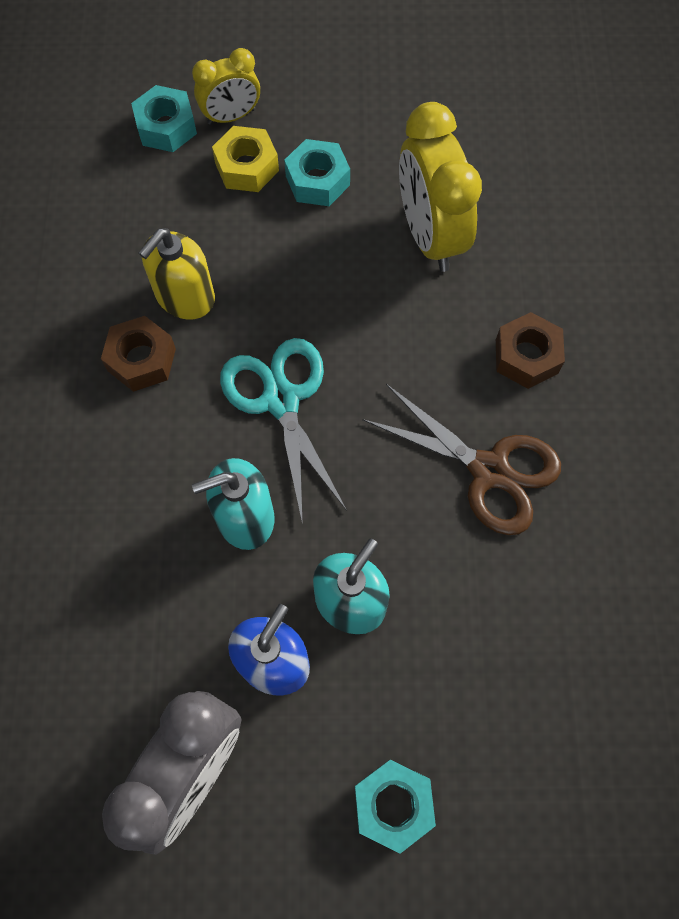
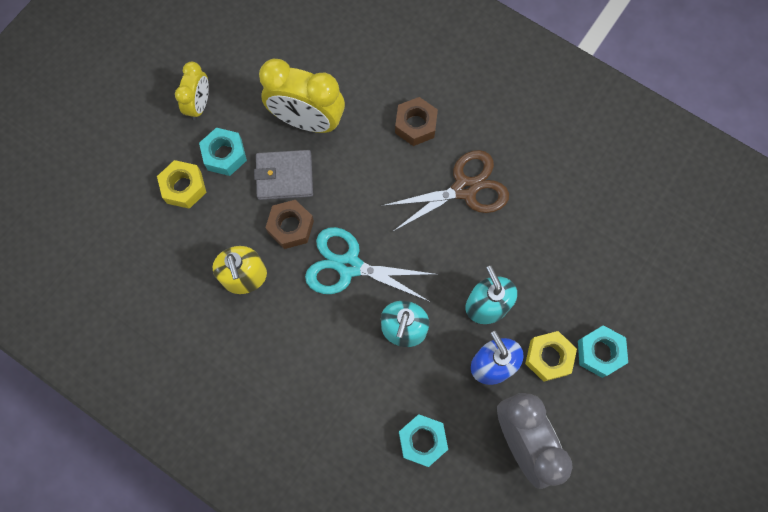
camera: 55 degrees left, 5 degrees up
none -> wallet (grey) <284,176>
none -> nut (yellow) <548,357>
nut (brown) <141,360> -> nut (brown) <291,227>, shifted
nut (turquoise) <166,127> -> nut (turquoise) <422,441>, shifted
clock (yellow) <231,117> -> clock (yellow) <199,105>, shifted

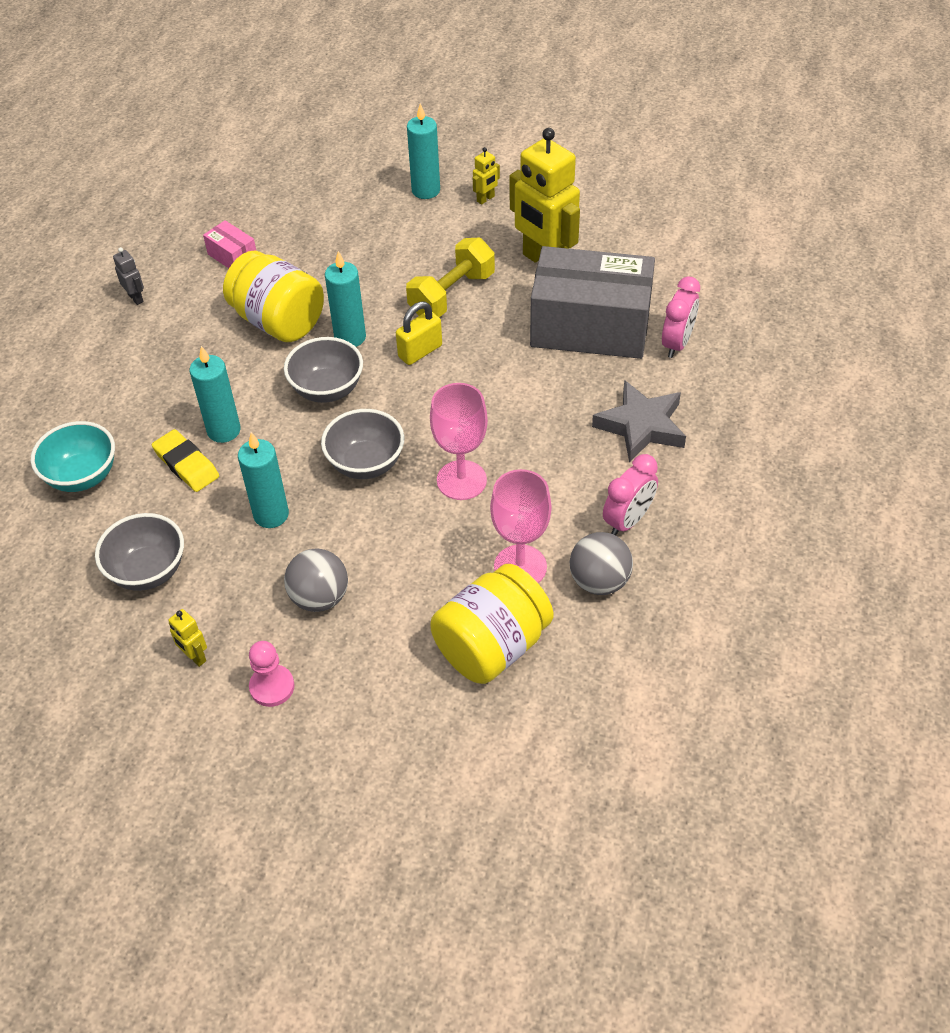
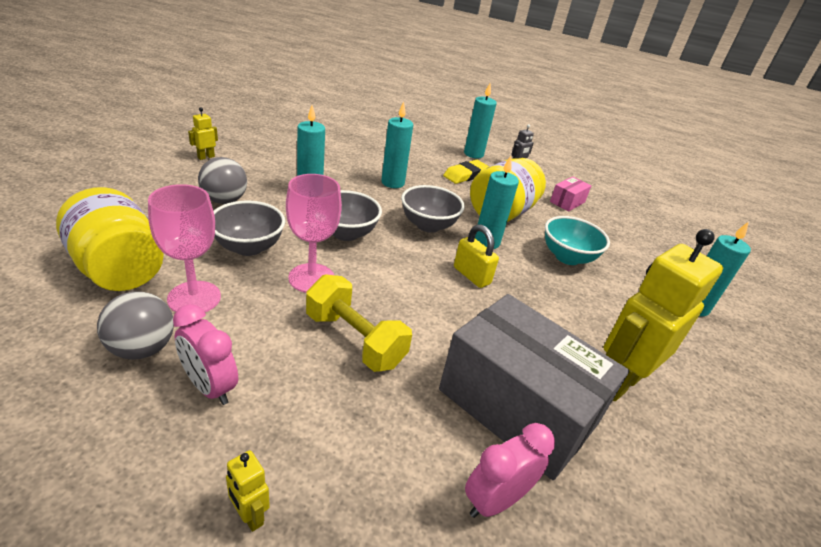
camera: 85 degrees right, 15 degrees down
pawn (pink) <272,687> -> none
star (grey) <641,426> -> none
none -> candle (turquoise) <473,154>
bowl (turquoise) <82,476> -> bowl (turquoise) <567,257>, shifted
bowl (grey) <148,571> -> bowl (grey) <248,247>, shifted
eraser (yellow) <186,464> -> eraser (yellow) <465,175>, shifted
dumbbell (yellow) <452,295> -> dumbbell (yellow) <355,340>, shifted
robot (yellow) <485,199> -> robot (yellow) <249,516>, shifted
box (grey) <590,326> -> box (grey) <517,406>, 60 degrees counterclockwise
clock (pink) <677,343> -> clock (pink) <495,500>, 120 degrees clockwise

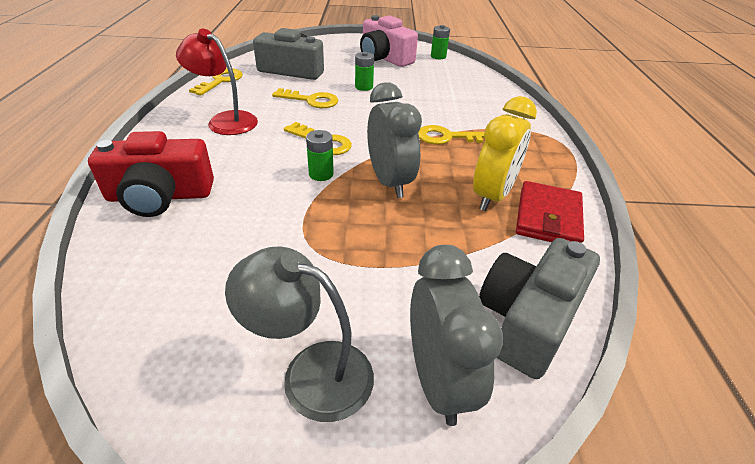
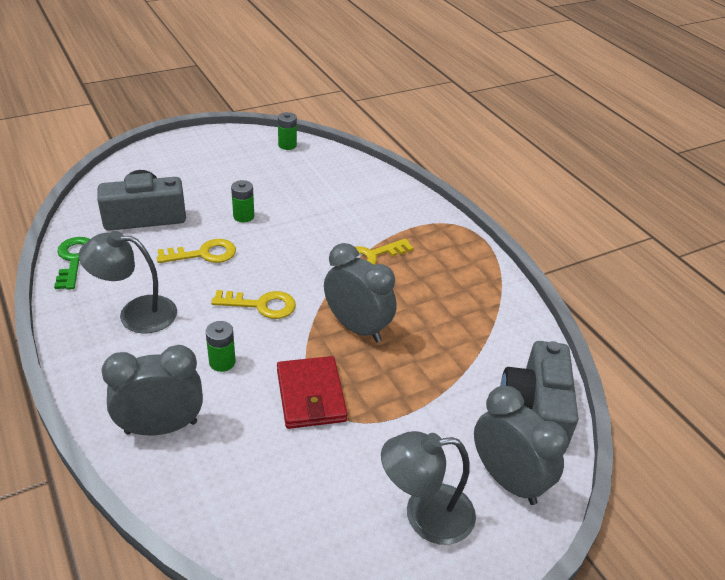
camera: 30 degrees left, 0 degrees up
camera (pink) <384,58> -> none
clock (yellow) <492,196> -> none
battery (green) <321,174> -> battery (green) <222,362>, shifted
wallet (red) <548,217> -> wallet (red) <310,395>, shifted
camera (red) <160,196> -> clock (grey) <161,427>
lamp (red) <225,120> -> lamp (grey) <136,313>
key (yellow) <220,81> -> key (green) <74,260>

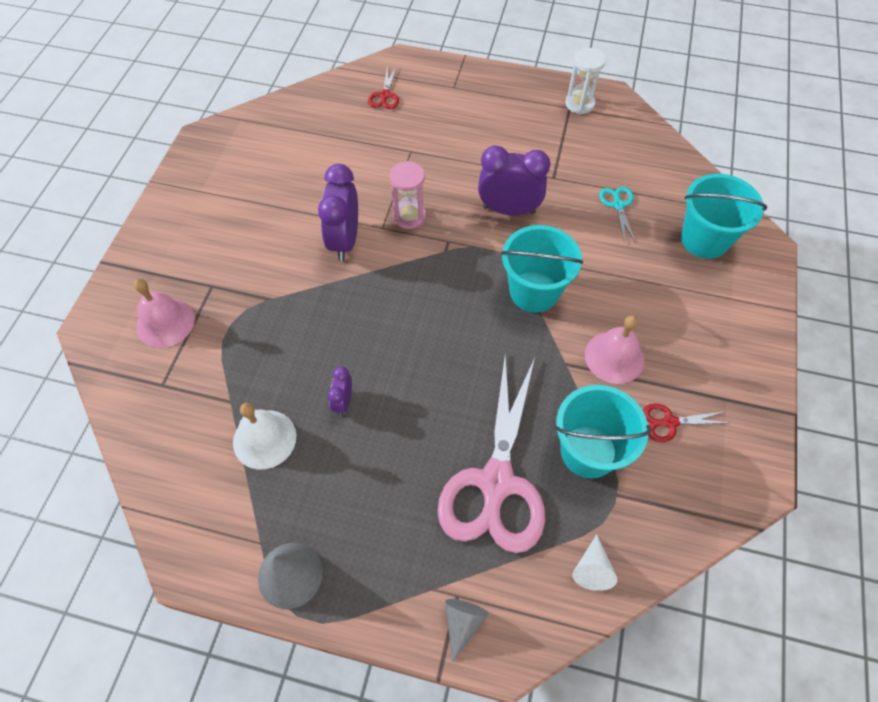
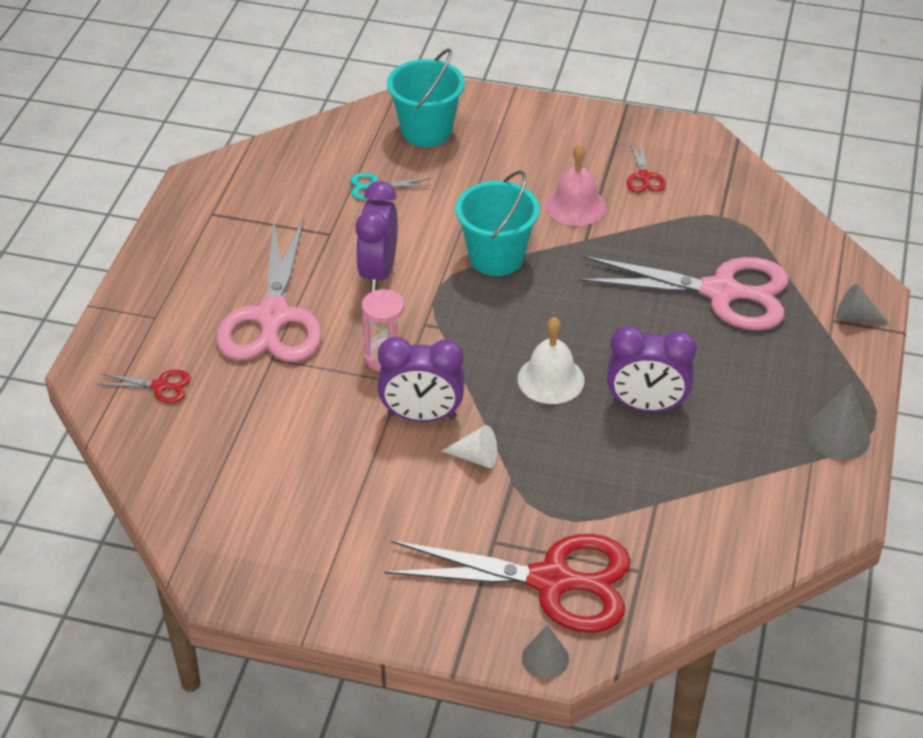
camera: 90 degrees left, 15 degrees down
bucket (turquoise) <588,451> -> none
hourglass (white) <579,104> -> none
none -> scissors (pink) <273,317>
none -> cone (grey) <545,658>
bell (white) <264,439> -> bell (white) <551,379>, shifted
cone (white) <592,569> -> cone (white) <475,457>, shifted
bell (pink) <165,322> -> scissors (red) <551,581>
clock (purple) <343,402> -> clock (purple) <646,406>, x1.98

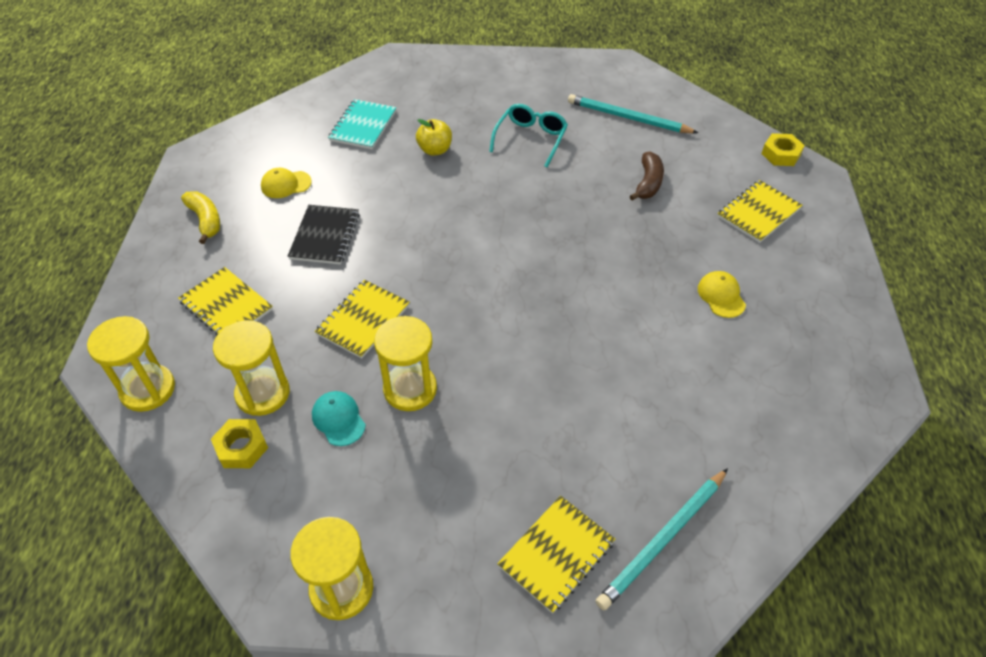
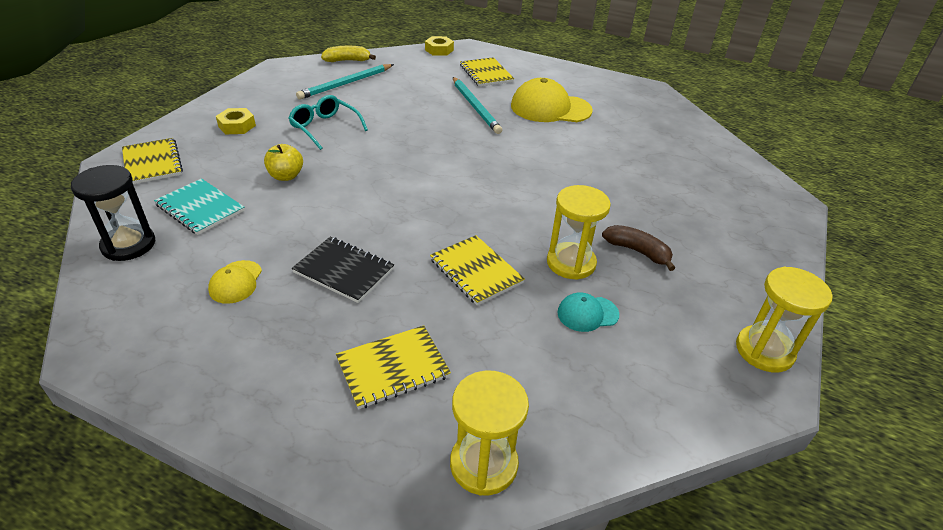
camera: 70 degrees left, 10 degrees down
hourglass (yellow) <263,393> -> none
none -> hourglass (black) <128,245>
banana (yellow) <205,220> -> banana (yellow) <347,61>, shifted
nut (yellow) <241,447> -> nut (yellow) <237,126>, shifted
notebook (yellow) <556,554> -> notebook (yellow) <152,163>, shifted
pencil (turquoise) <663,540> -> pencil (turquoise) <475,107>, shifted
banana (brown) <648,183> -> banana (brown) <637,251>, shifted
cap (yellow) <721,296> -> cap (yellow) <550,108>, x1.99

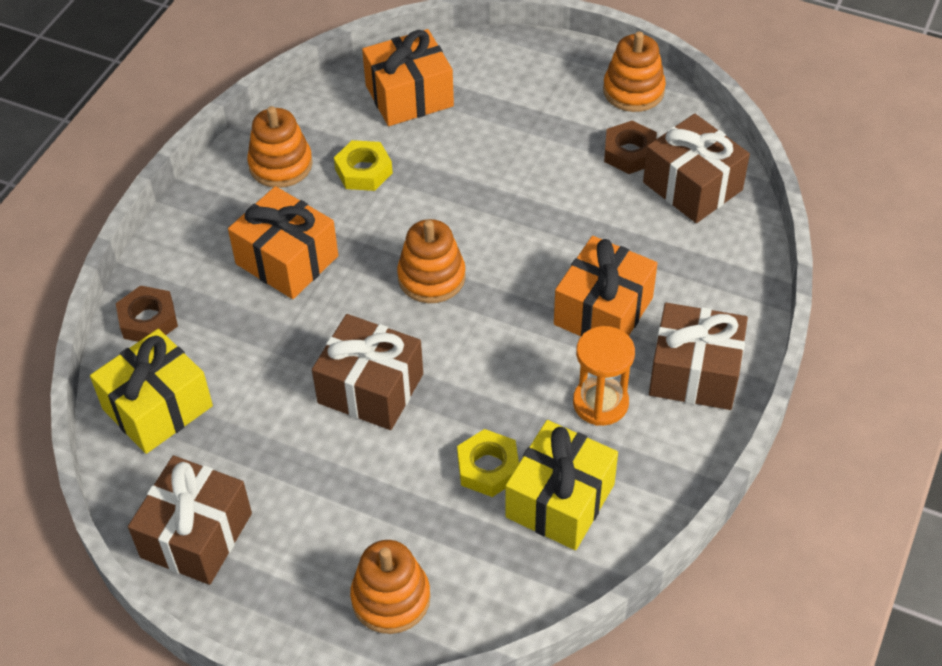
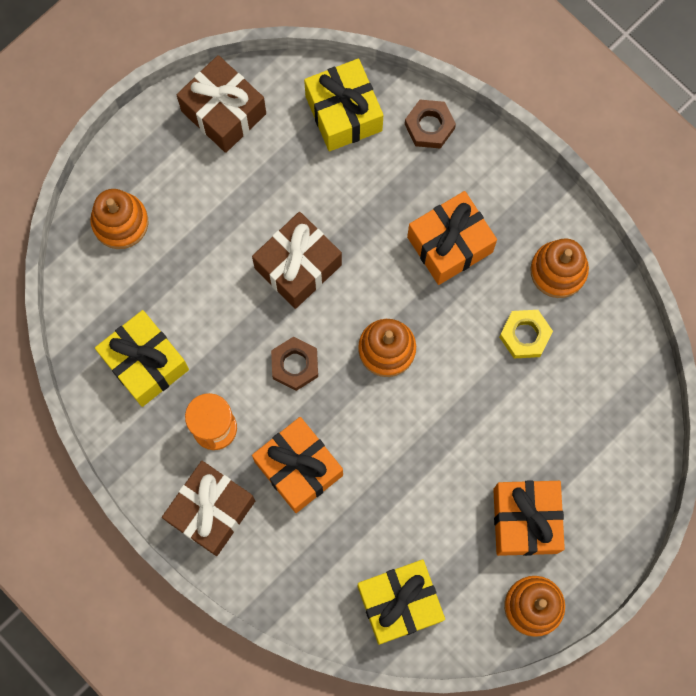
camera: 110 degrees right, 25 degrees up
nut (yellow) <488,468> -> none
gift (orange) <409,96> -> gift (orange) <525,520>, shifted
nut (brown) <629,153> -> nut (brown) <295,365>, shifted
gift (brown) <692,186> -> gift (yellow) <399,603>

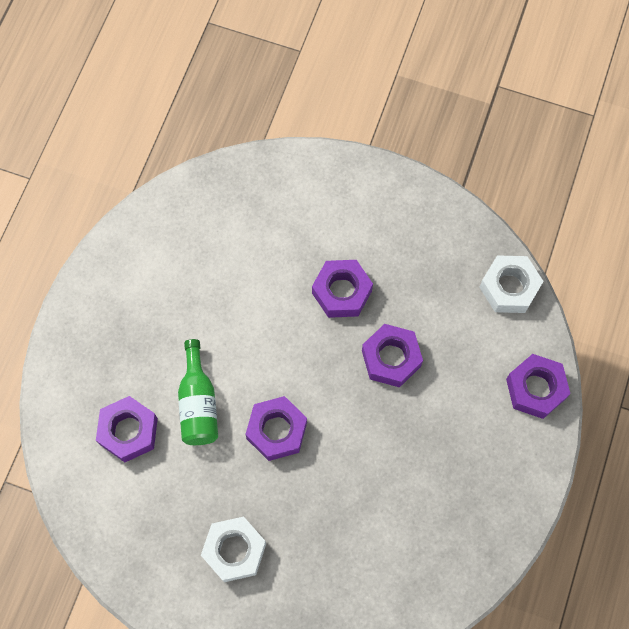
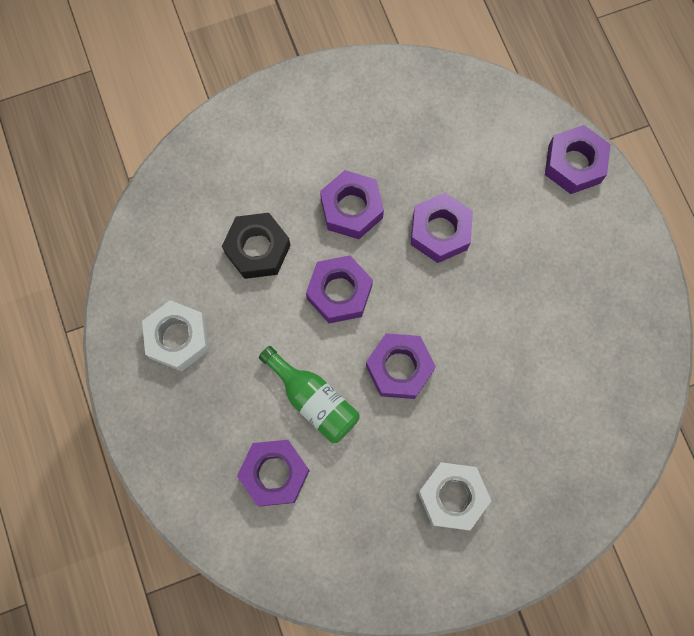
camera: 40 degrees left, 5 degrees up
none -> nut (black) <257,249>
none -> nut (purple) <339,292>
nut (white) <509,288> -> nut (white) <178,338>, shifted

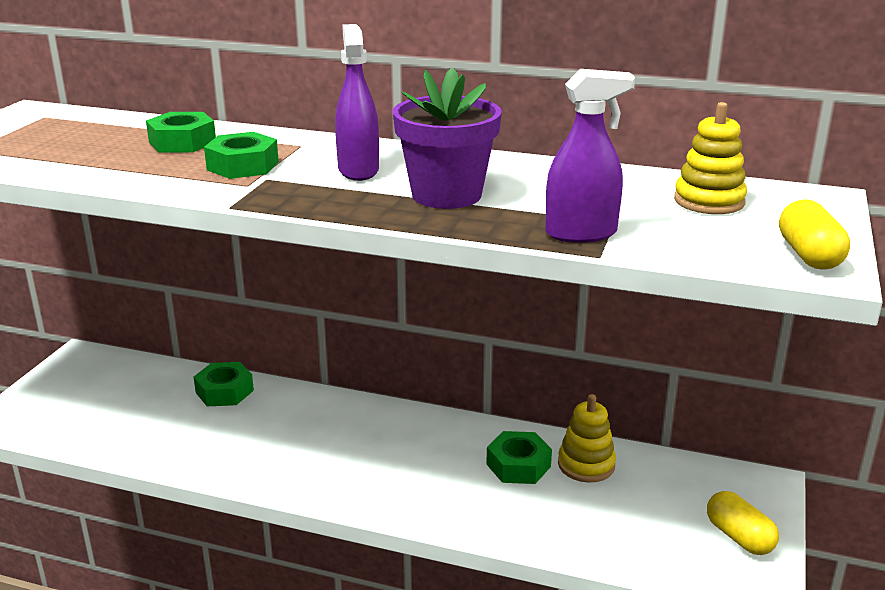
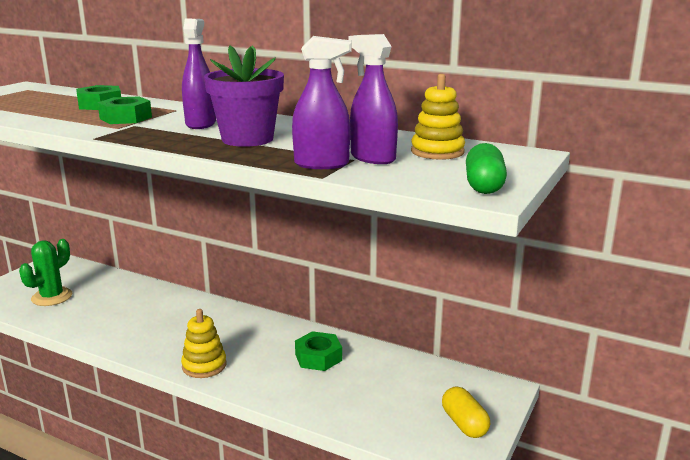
camera: 10 degrees right, 5 degrees down
nut (green) <224,391> -> none
none -> cactus (green) <52,297>
none -> spray bottle (purple) <372,158>
stacking toy (yellow) <586,465> -> stacking toy (yellow) <204,365>, shifted
capsule (yellow) <809,255> -> capsule (green) <484,186>

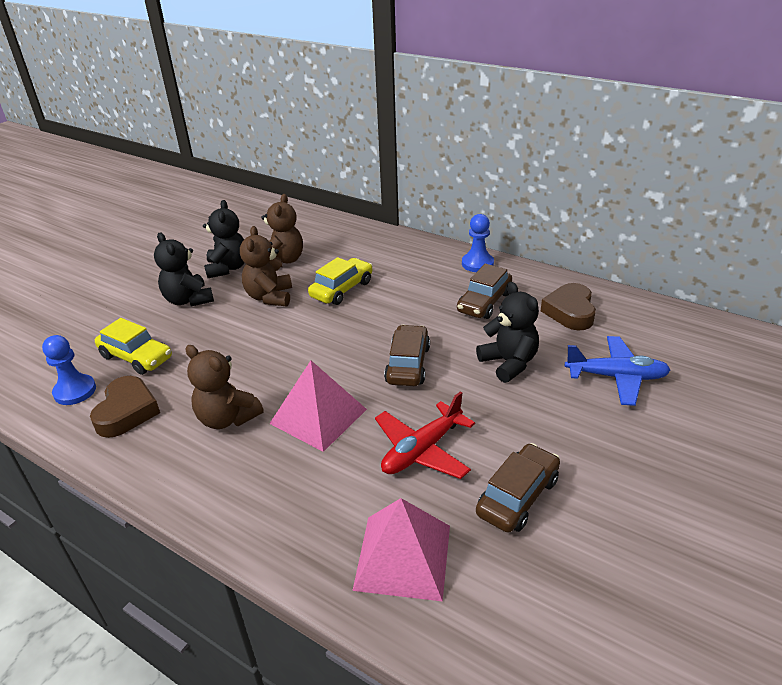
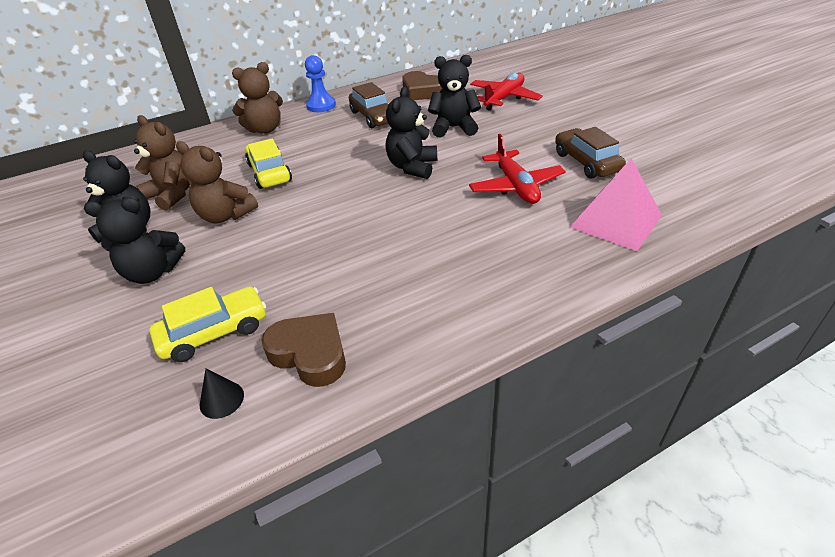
camera: 60 degrees left, 5 degrees up
pyramid (pink) <318,416> -> none
teddy bear (brown) <227,418> -> teddy bear (brown) <265,129>, shifted
pawn (blue) <75,391> -> cone (black) <221,399>
car (brown) <408,364> -> teddy bear (black) <412,167>
plane (blue) <616,377> -> plane (red) <504,98>

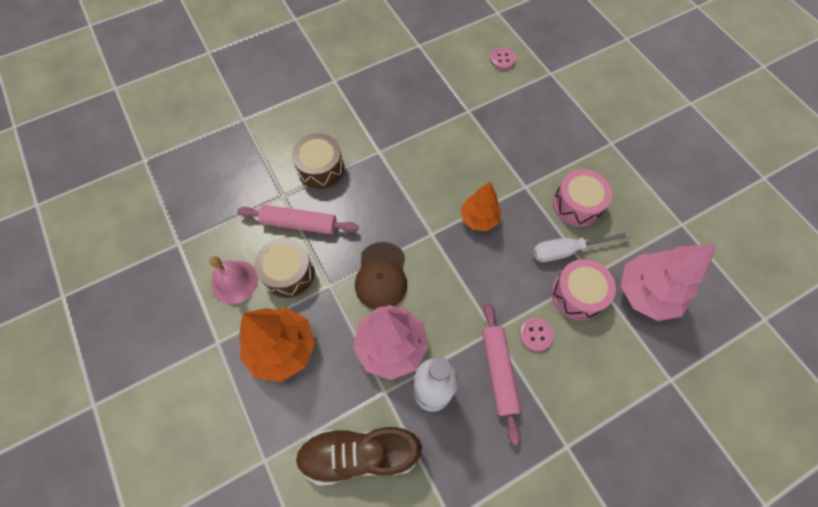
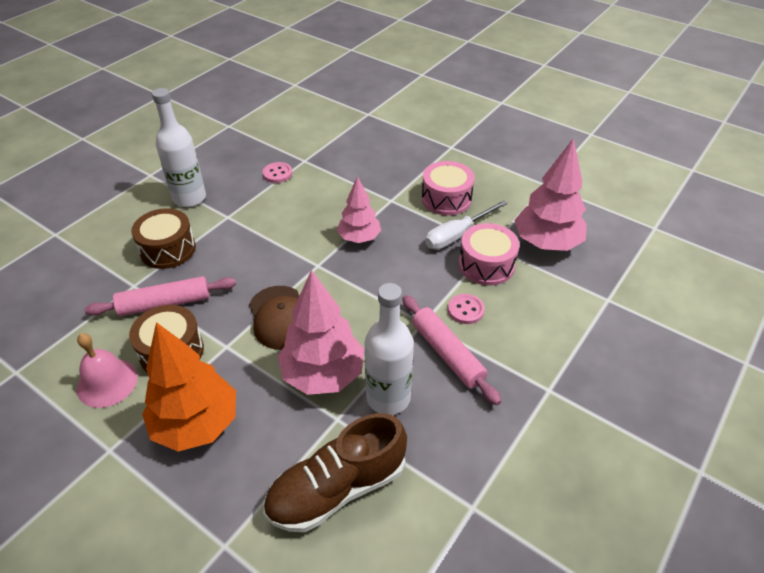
camera: 25 degrees left, 20 degrees down
none -> bottle (white) <189,198>
button (pink) <502,59> -> button (pink) <277,173>, shifted
tree (orange) <479,219> -> tree (pink) <359,238>

